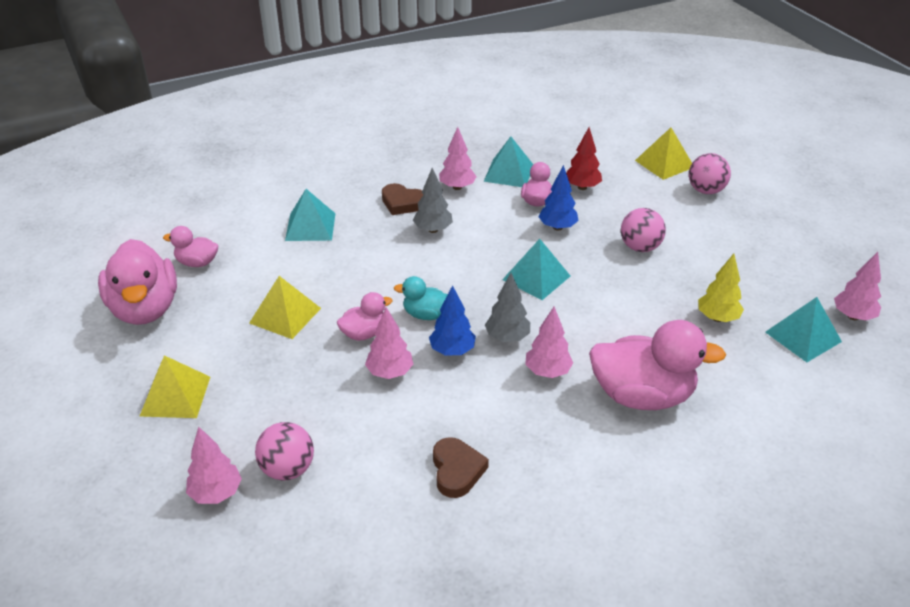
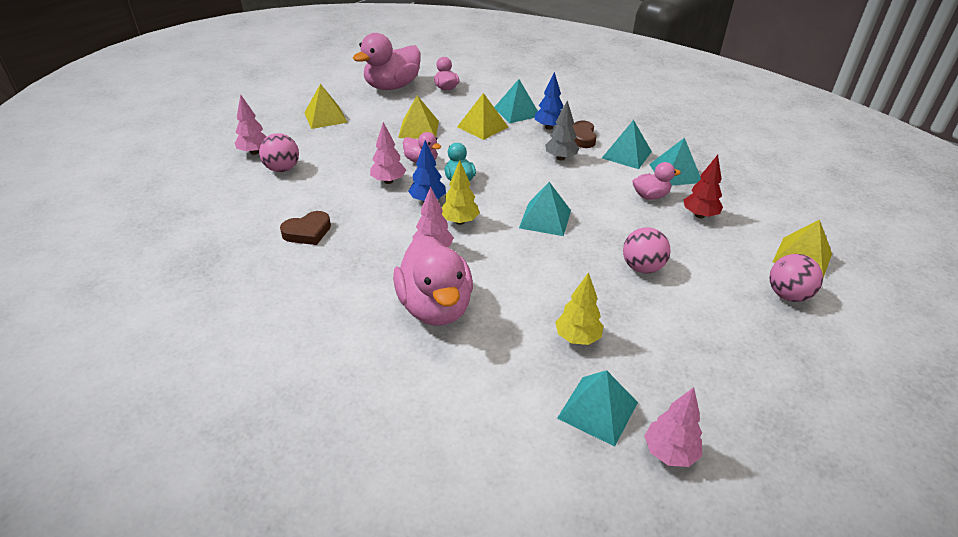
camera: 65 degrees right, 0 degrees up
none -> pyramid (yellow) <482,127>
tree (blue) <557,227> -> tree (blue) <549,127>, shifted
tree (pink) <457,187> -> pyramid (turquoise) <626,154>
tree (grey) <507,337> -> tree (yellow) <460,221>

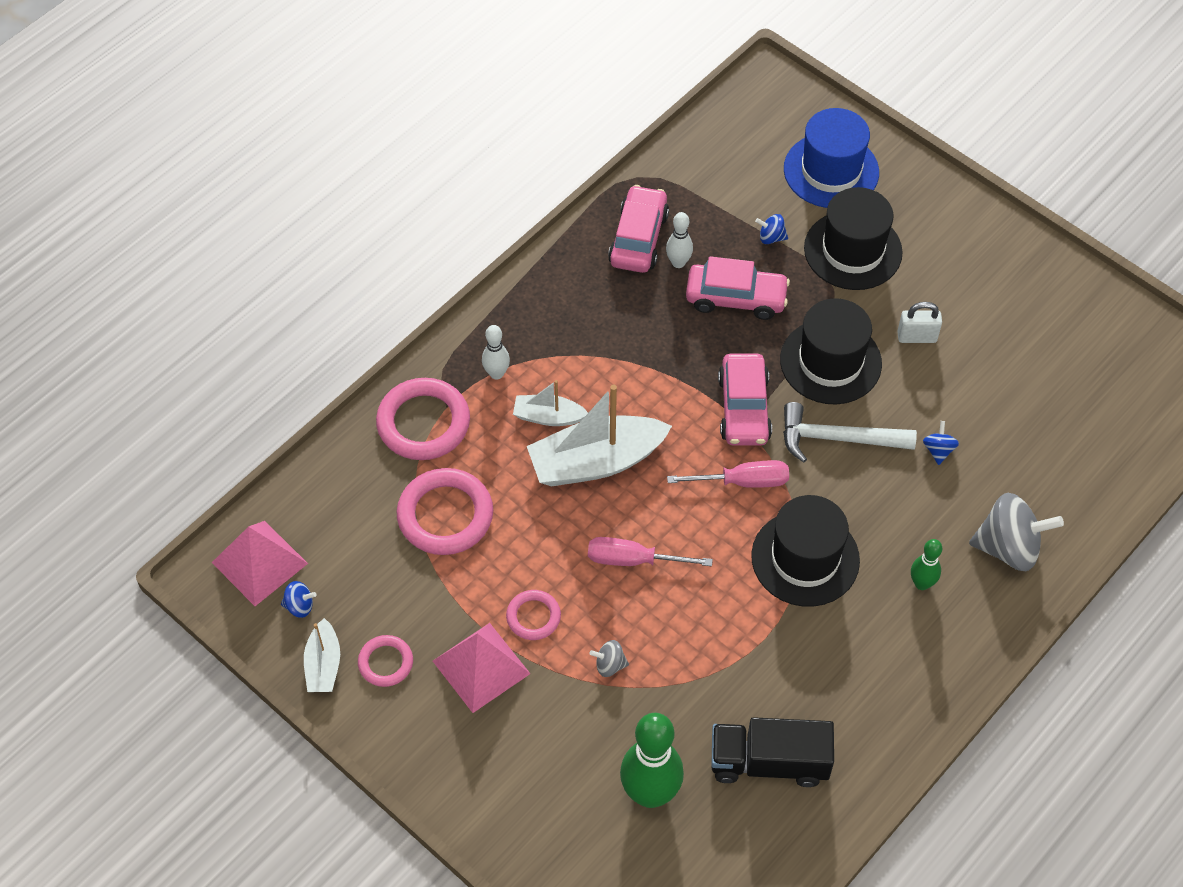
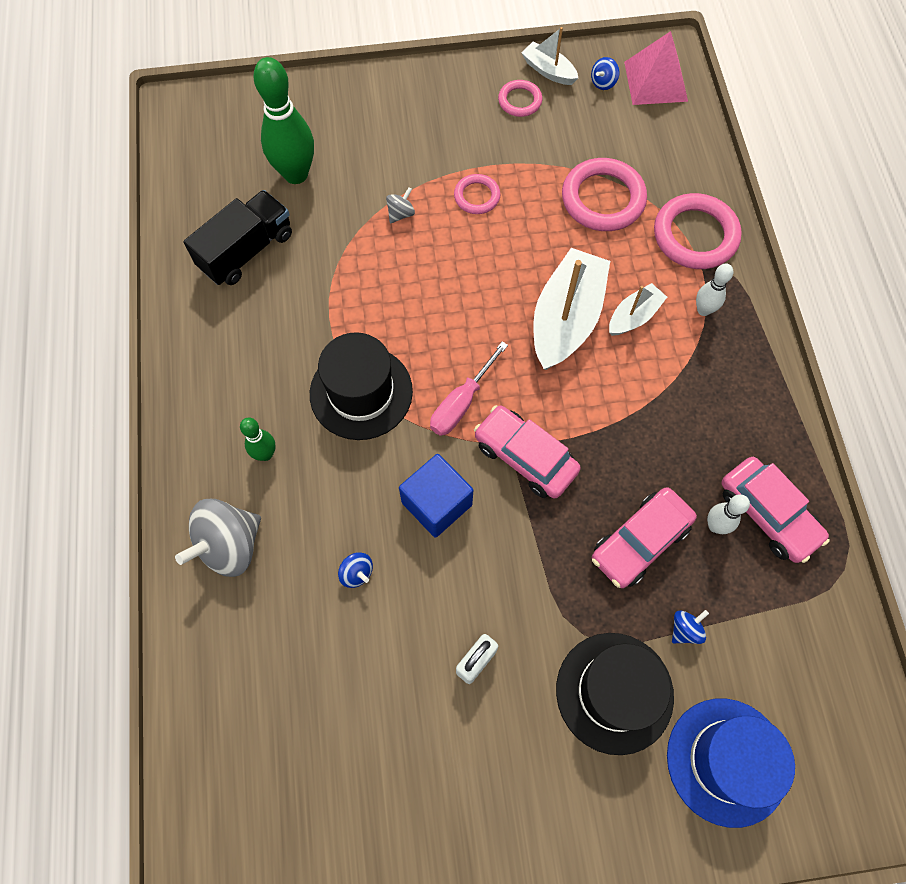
camera: 130 degrees right, 10 degrees up
pyramid (pink) <481,667> -> none
screwdriver (pink) <633,560> -> none
hat (black) <830,361> -> none
hammer (white) <837,438> -> cube (blue) <437,503>

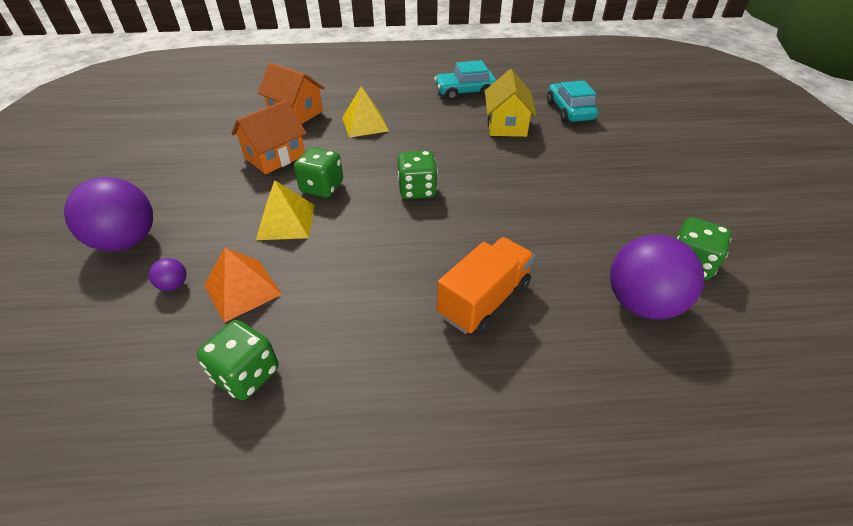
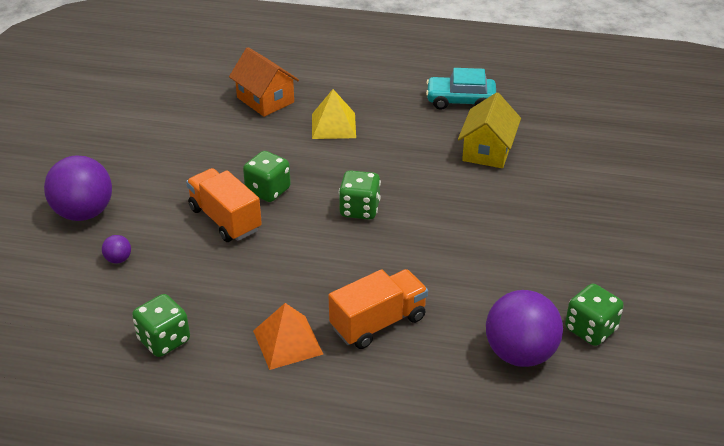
camera: 15 degrees right, 5 degrees down
house (orange) <275,157> -> none
car (turquoise) <569,111> -> none
pyramid (orange) <242,289> -> pyramid (orange) <287,342>, shifted
pyramid (yellow) <286,221> -> truck (orange) <225,219>

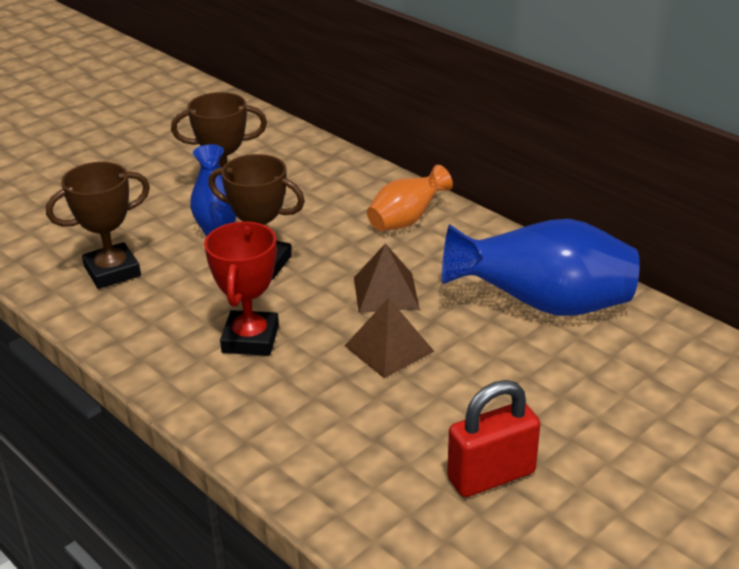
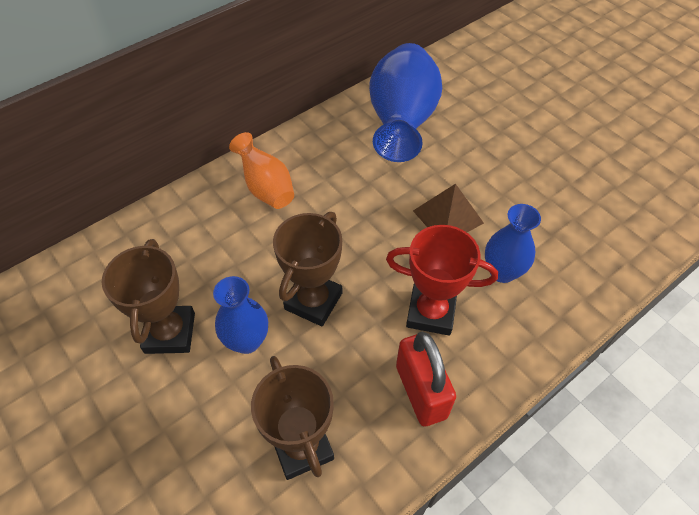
camera: 85 degrees left, 20 degrees up
pyramid (brown) <386,292> -> none
none -> vase (blue) <502,272>
padlock (red) <491,476> -> padlock (red) <421,391>, shifted

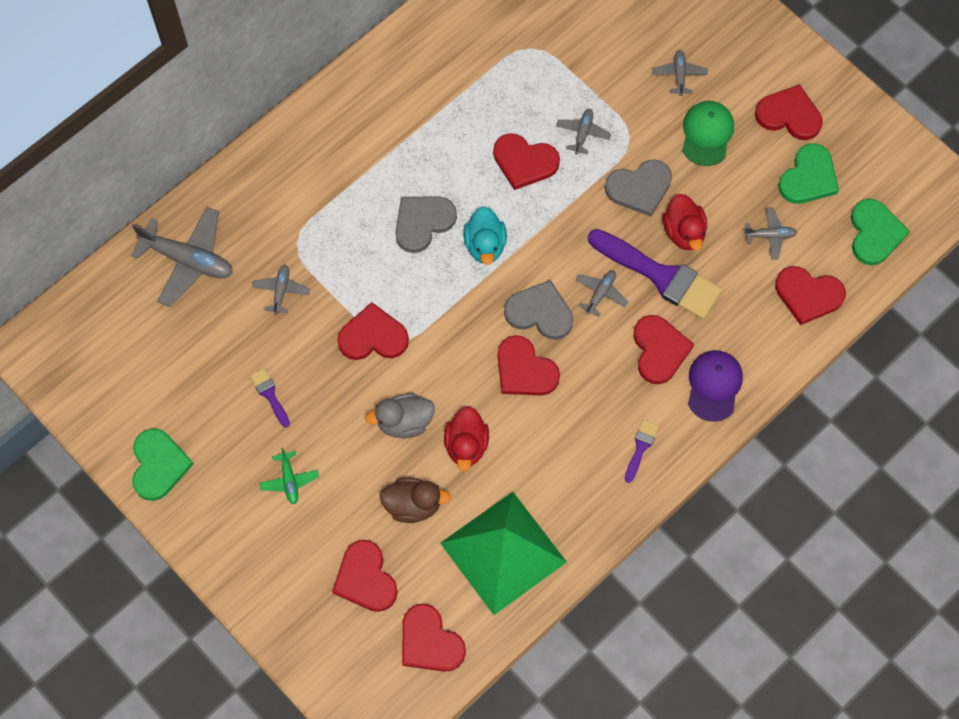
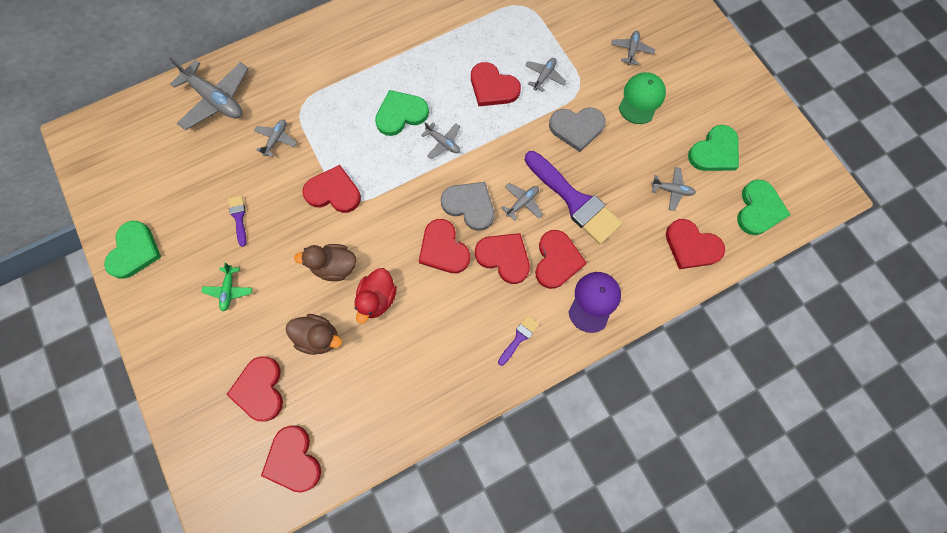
camera: 15 degrees right, 5 degrees up
pyramid (green) <503,552> -> none
duck (red) <684,232> -> none
heart (red) <789,115> -> heart (red) <504,257>, shifted
duck (turquoise) <485,245> -> plane (grey) <443,143>
duck (grey) <404,422> -> duck (brown) <335,266>
heart (grey) <423,222> -> heart (green) <401,114>

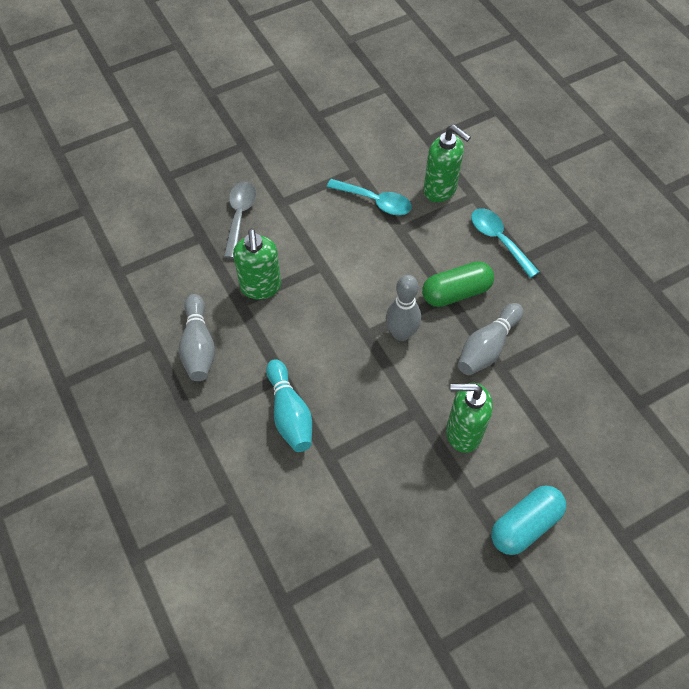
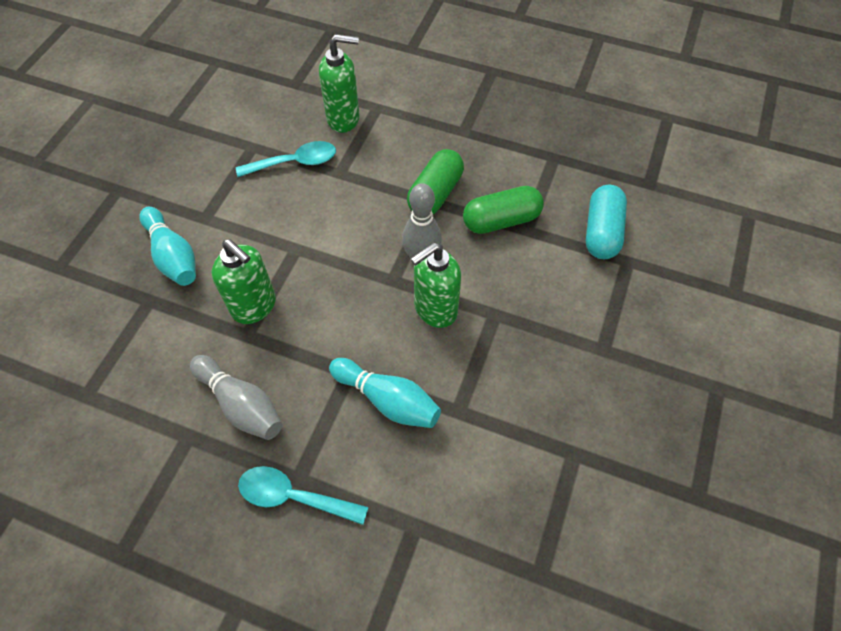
camera: 40 degrees left, 0 degrees up
soap dispenser (green) <463,433> -> soap dispenser (green) <435,309>, shifted
spoon (turquoise) <498,240> -> spoon (turquoise) <293,496>, shifted
capsule (turquoise) <525,525> -> capsule (turquoise) <601,232>, shifted
spoon (grey) <239,216> -> bowling pin (turquoise) <173,256>
bowling pin (grey) <487,347> -> capsule (green) <501,220>

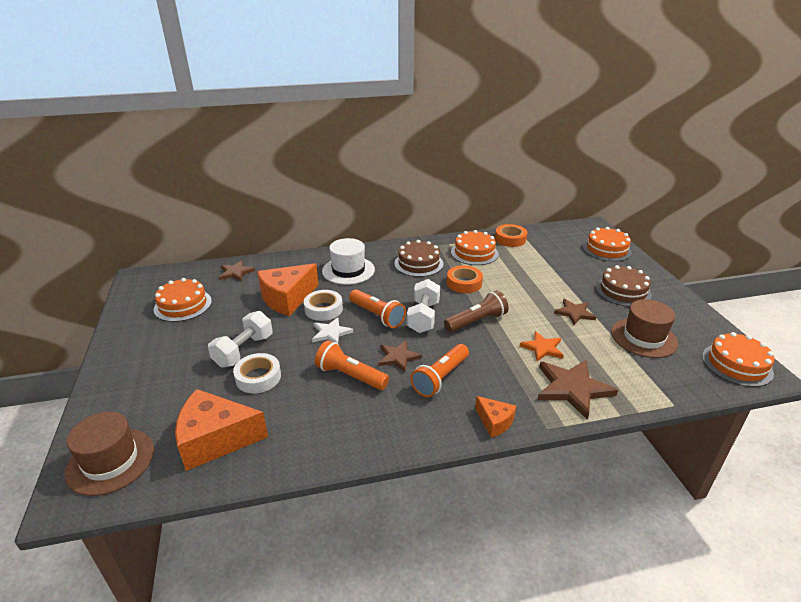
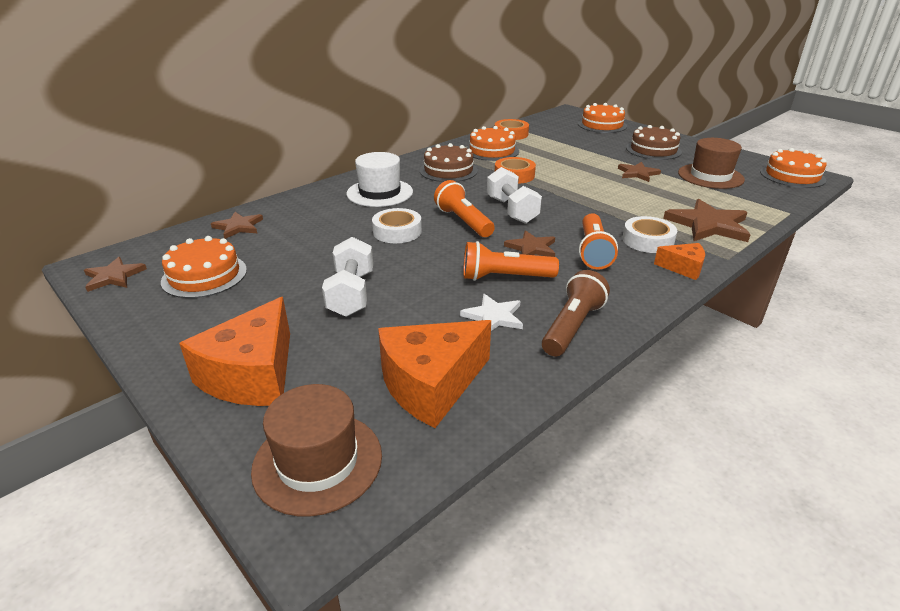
camera: 30 degrees left, 0 degrees up
star (orange) <542,348> -> none
none -> star (brown) <114,276>
tape (white) <258,377> -> tape (white) <647,240>, shifted
cheese (orange) <287,298> -> cheese (orange) <252,375>, shifted
star (white) <331,333> -> star (white) <494,316>, shifted
flashlight (brown) <476,321> -> flashlight (brown) <572,326>, shifted
flashlight (orange) <377,316> -> flashlight (orange) <463,221>, 135 degrees counterclockwise

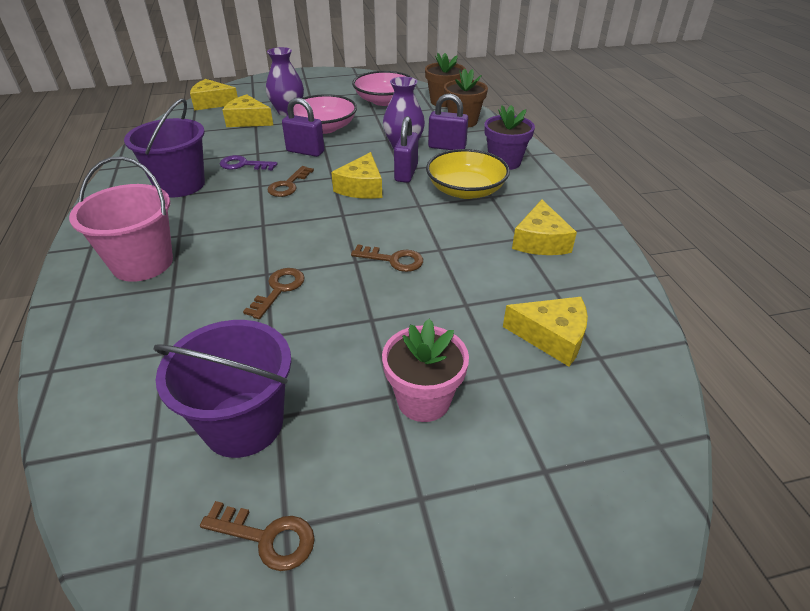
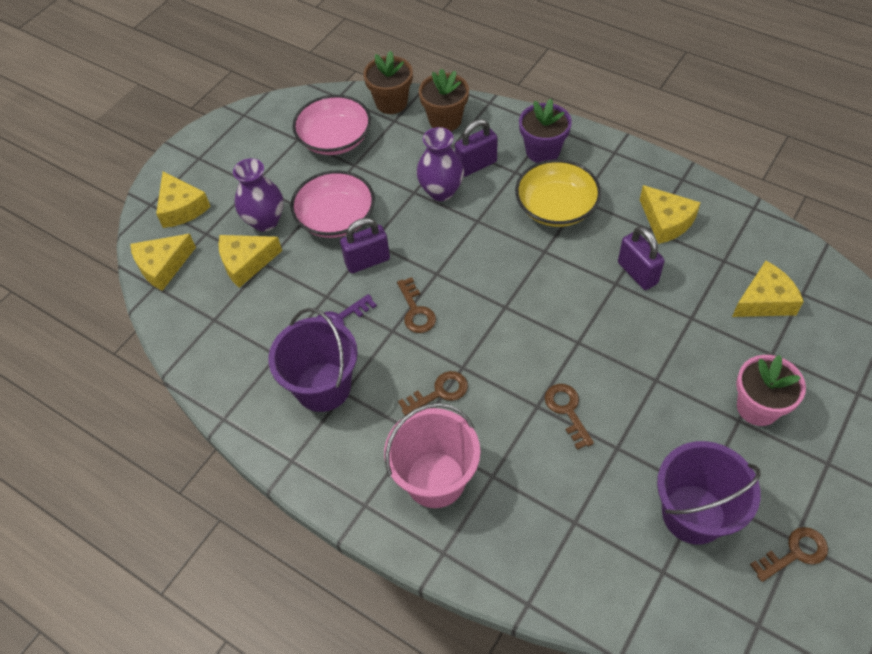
camera: 40 degrees left, 15 degrees up
cheese (yellow) <361,187> -> cheese (yellow) <182,208>, shifted
key (brown) <393,260> -> key (brown) <439,392>, shifted
padlock (purple) <406,173> -> padlock (purple) <637,273>, shifted

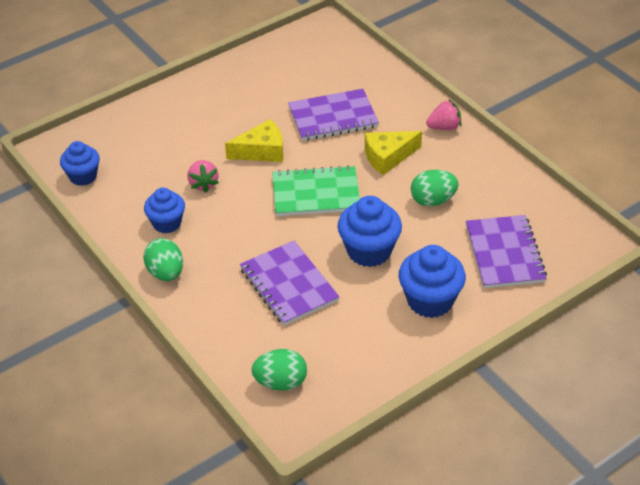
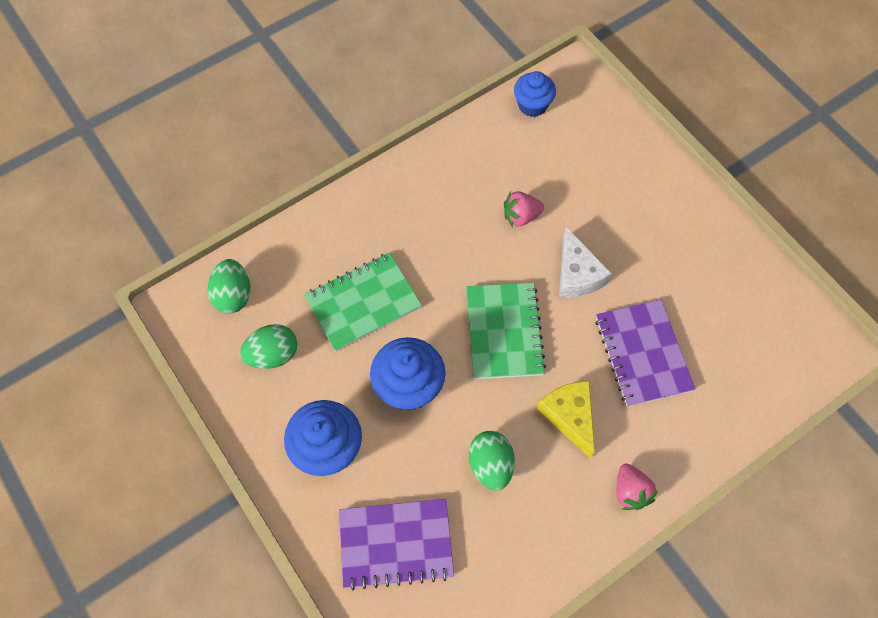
camera: 90 degrees right, 20 degrees up
cupcake (blue) <167,223> -> none
egg (green) <166,273> -> egg (green) <273,355>, shifted
cheese (yellow) <262,151> -> cheese (white) <577,274>
notebook (purple) <288,285> -> notebook (green) <363,302>

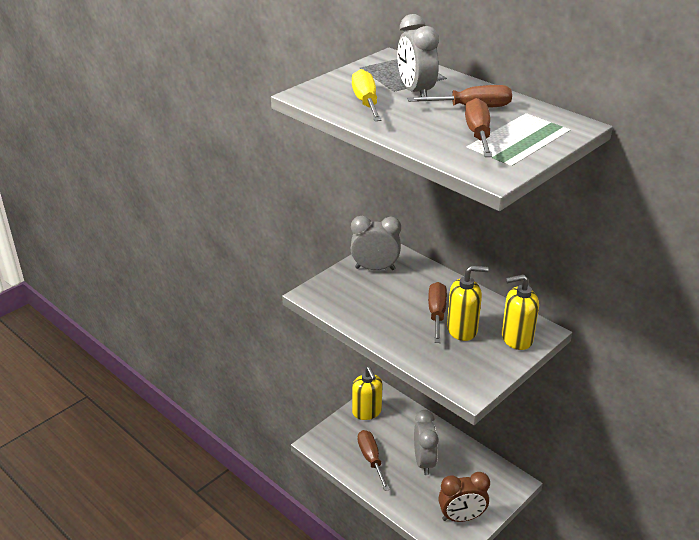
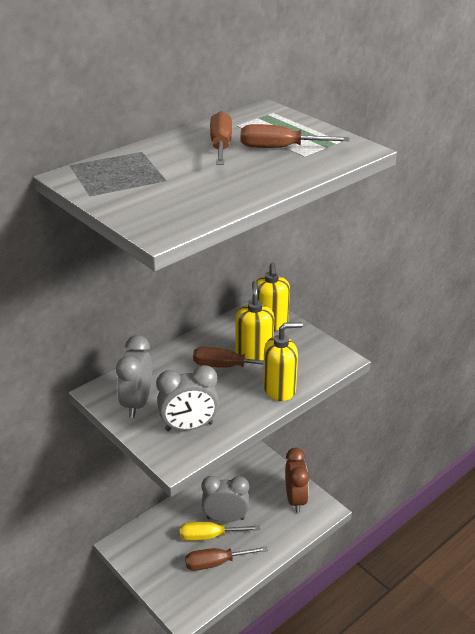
camera: 85 degrees left, 0 degrees up
screwdriver (yellow) <366,102> -> screwdriver (yellow) <209,536>, shifted
soap dispenser (yellow) <367,412> -> soap dispenser (yellow) <279,389>, shifted
clock (grey) <415,92> -> clock (grey) <189,427>, shifted

